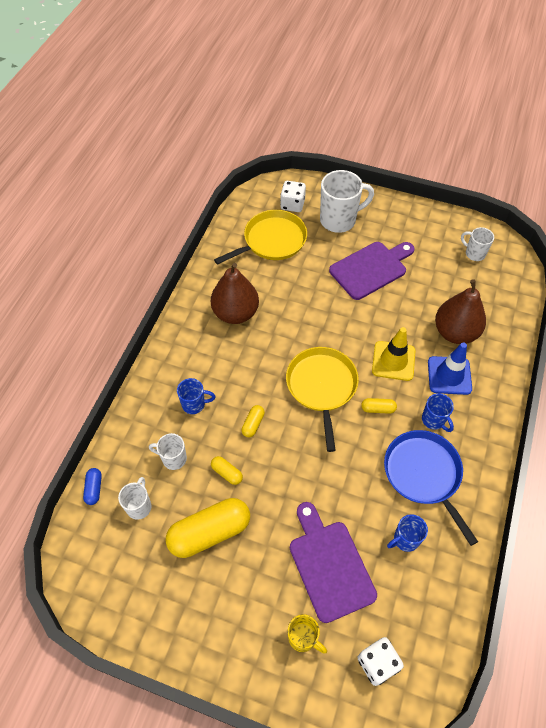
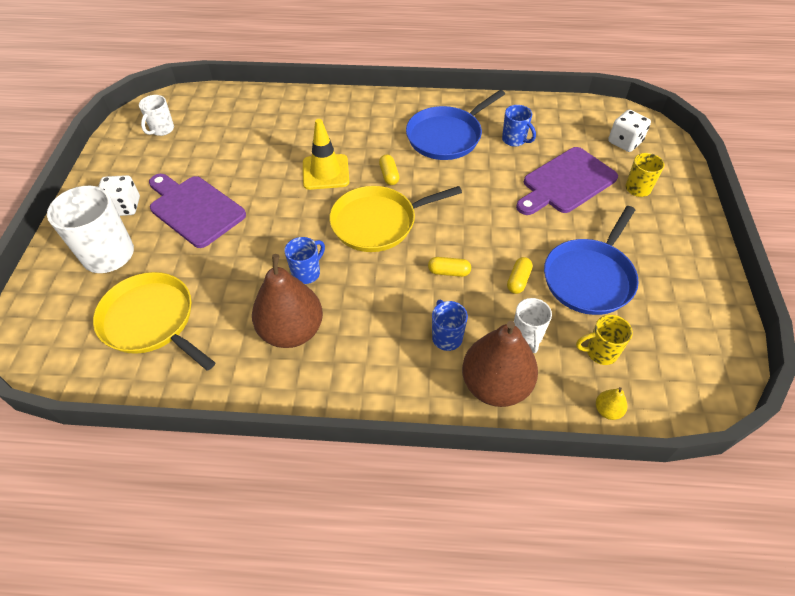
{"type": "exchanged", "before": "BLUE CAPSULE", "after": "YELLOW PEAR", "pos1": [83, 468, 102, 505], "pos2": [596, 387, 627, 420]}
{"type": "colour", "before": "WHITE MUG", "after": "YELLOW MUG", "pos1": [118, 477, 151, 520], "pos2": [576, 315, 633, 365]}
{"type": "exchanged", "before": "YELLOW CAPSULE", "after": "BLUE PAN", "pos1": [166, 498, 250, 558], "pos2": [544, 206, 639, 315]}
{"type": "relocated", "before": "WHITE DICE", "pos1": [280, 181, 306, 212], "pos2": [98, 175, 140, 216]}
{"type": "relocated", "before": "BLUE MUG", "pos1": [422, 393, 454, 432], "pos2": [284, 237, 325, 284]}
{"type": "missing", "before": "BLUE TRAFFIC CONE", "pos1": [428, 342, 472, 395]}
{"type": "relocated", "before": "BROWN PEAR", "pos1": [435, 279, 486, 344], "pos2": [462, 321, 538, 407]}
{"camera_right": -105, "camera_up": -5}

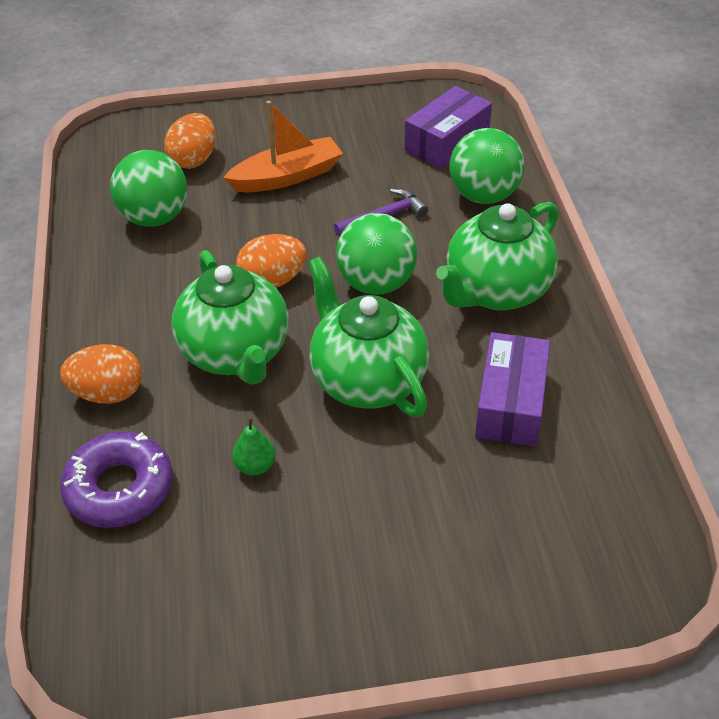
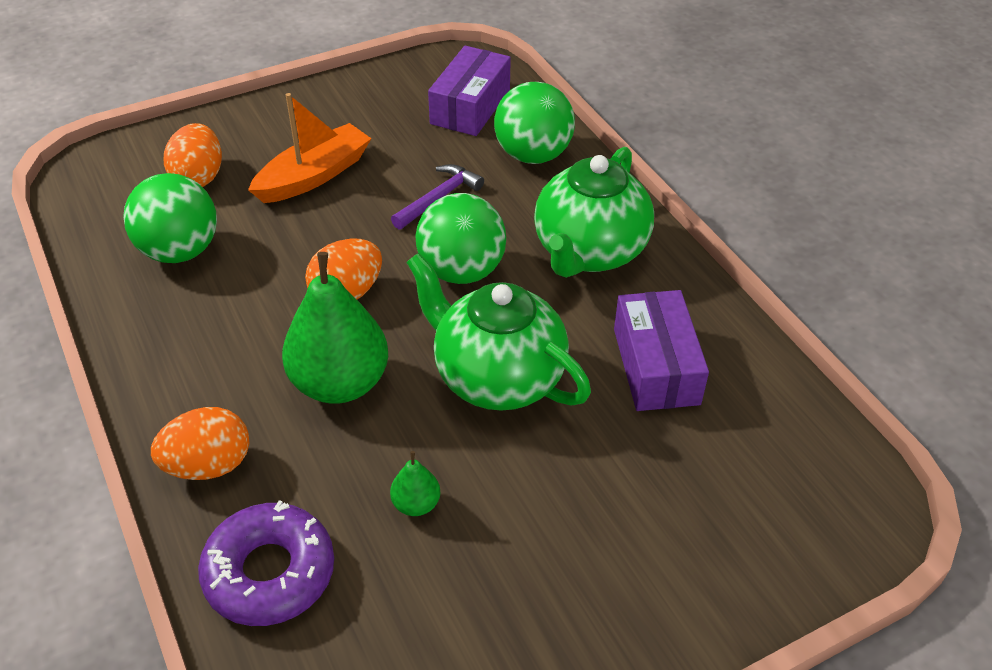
{"type": "exchanged", "before": "GREEN TEAPOT", "after": "GREEN PEAR", "pos1": [172, 250, 289, 385], "pos2": [282, 252, 388, 403]}
{"camera_right": -20, "camera_up": 0}

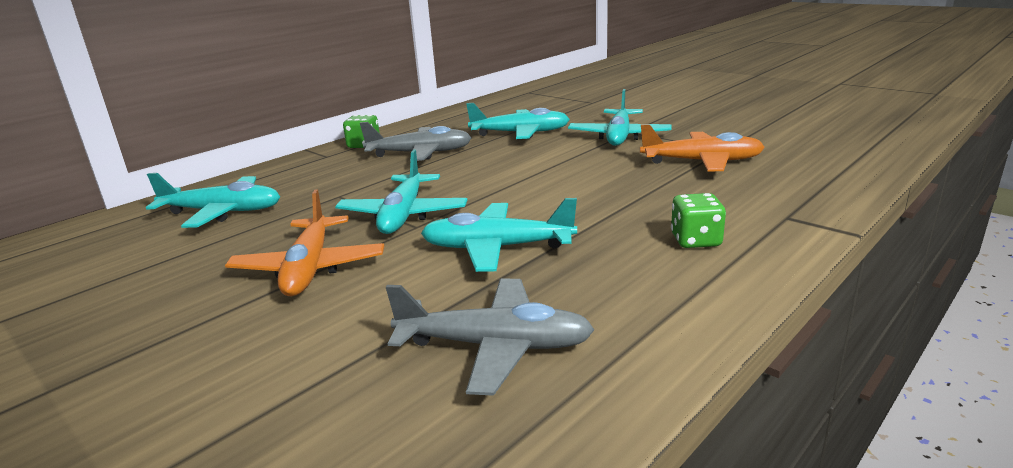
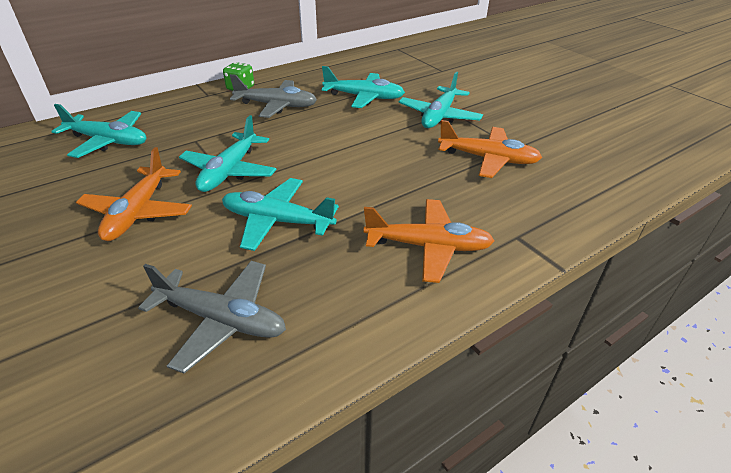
{"type": "exchanged", "before": "GREEN DICE", "after": "ORANGE PLANE", "pos1": [671, 193, 726, 248], "pos2": [363, 199, 494, 283]}
{"camera_right": 10, "camera_up": 15}

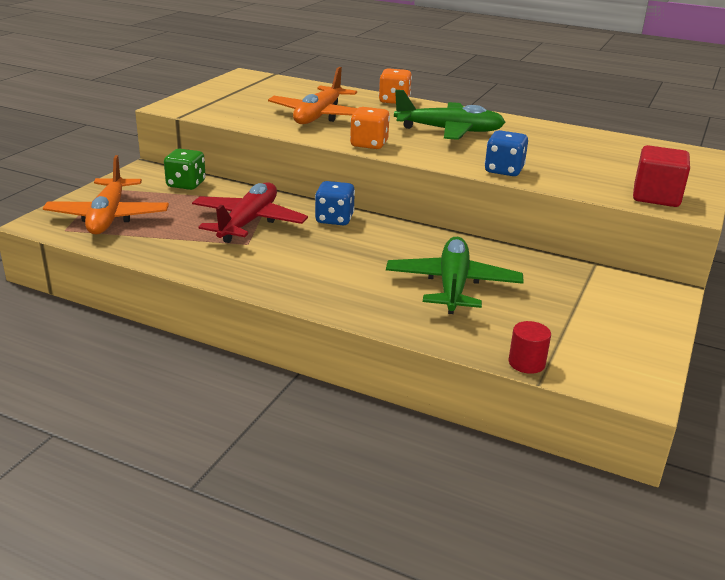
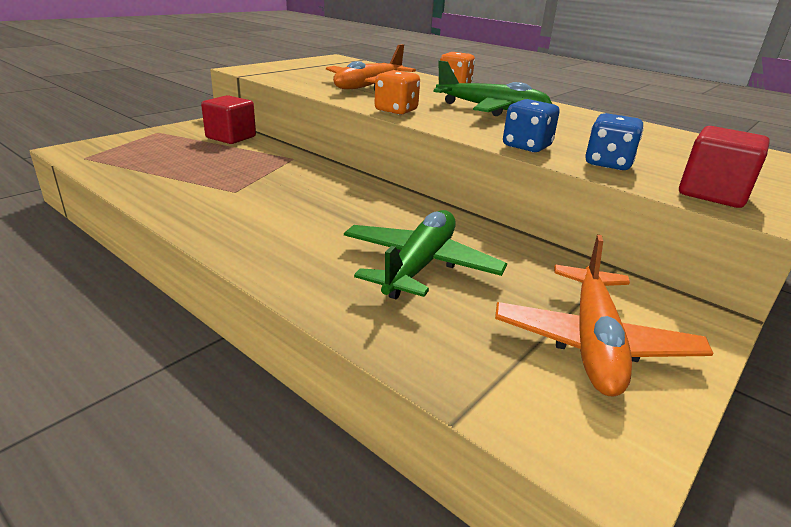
{"type": "relocated", "before": "ORANGE PLANE", "pos1": [43, 155, 169, 234], "pos2": [495, 235, 714, 396]}
{"type": "exchanged", "before": "GREEN DICE", "after": "RED CUBE", "pos1": [164, 149, 206, 190], "pos2": [201, 95, 256, 144]}
{"type": "missing", "before": "RED PLANE", "pos1": [192, 182, 308, 243]}
{"type": "relocated", "before": "BLUE DICE", "pos1": [315, 181, 355, 225], "pos2": [585, 113, 644, 170]}
{"type": "missing", "before": "RED CYLINDER", "pos1": [509, 321, 551, 374]}
{"camera_right": 15, "camera_up": 0}

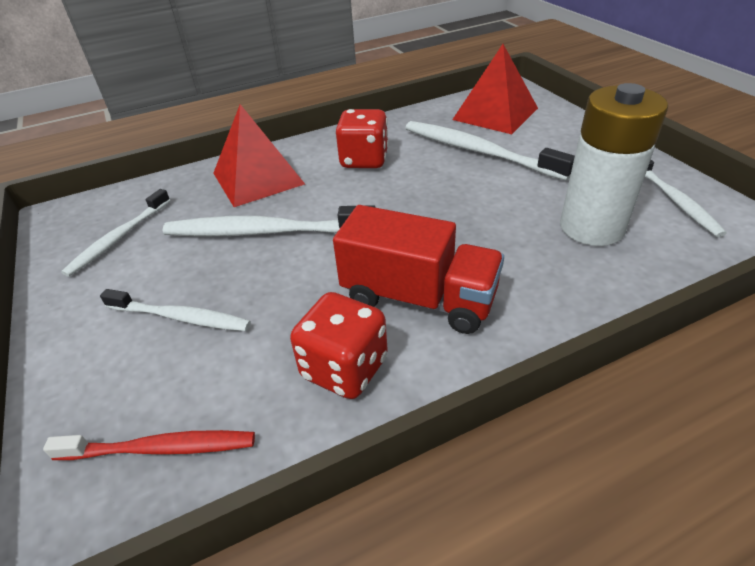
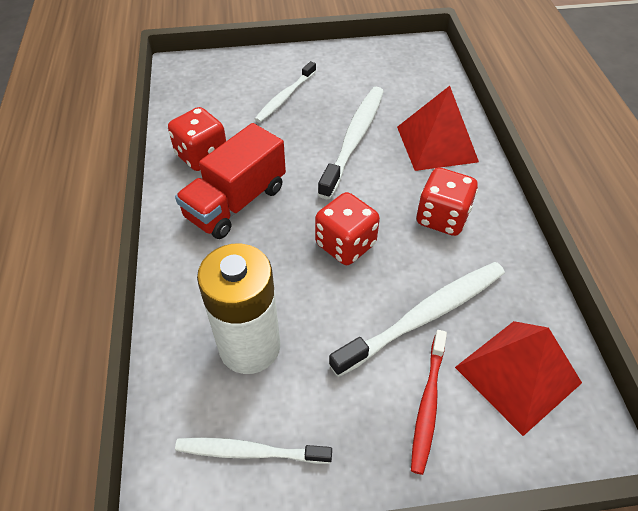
{"type": "relocated", "before": "RED TOOTHBRUSH", "pos1": [43, 430, 255, 460], "pos2": [411, 330, 447, 475]}
{"type": "missing", "before": "WHITE TOOTHBRUSH", "pos1": [61, 189, 170, 277]}
{"type": "appeared", "after": "RED DICE", "pos2": [315, 192, 380, 265]}
{"camera_right": 105, "camera_up": 10}

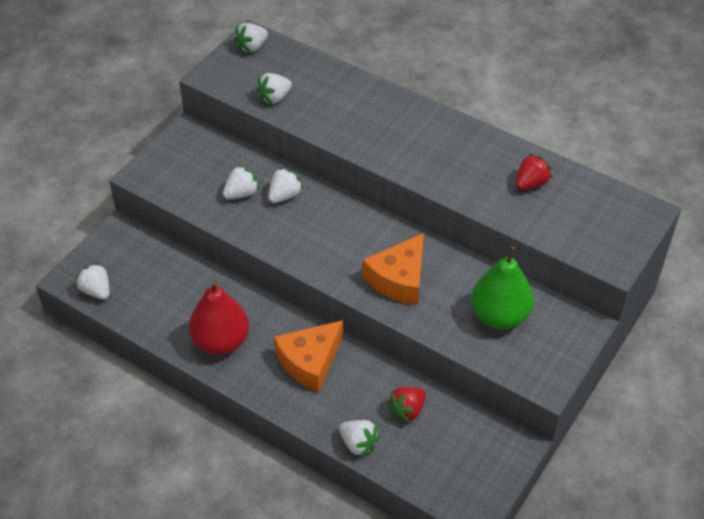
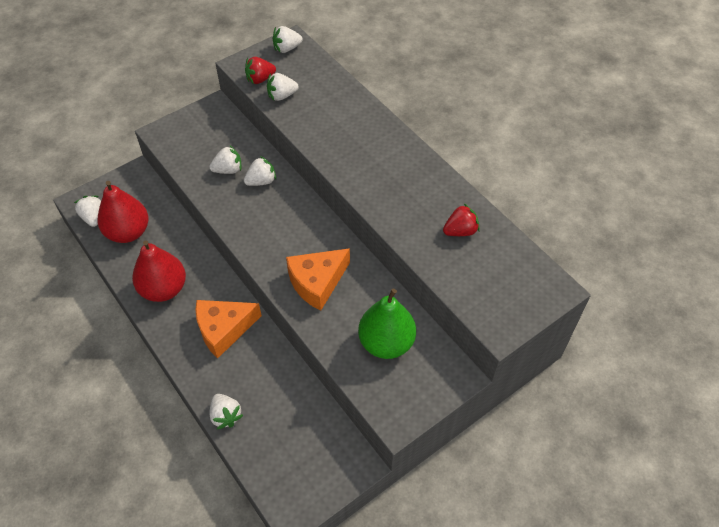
{"type": "relocated", "before": "RED STRAWBERRY", "pos1": [387, 387, 426, 423], "pos2": [245, 57, 276, 84]}
{"type": "appeared", "after": "RED PEAR", "pos2": [97, 181, 148, 243]}
{"camera_right": 20, "camera_up": 5}

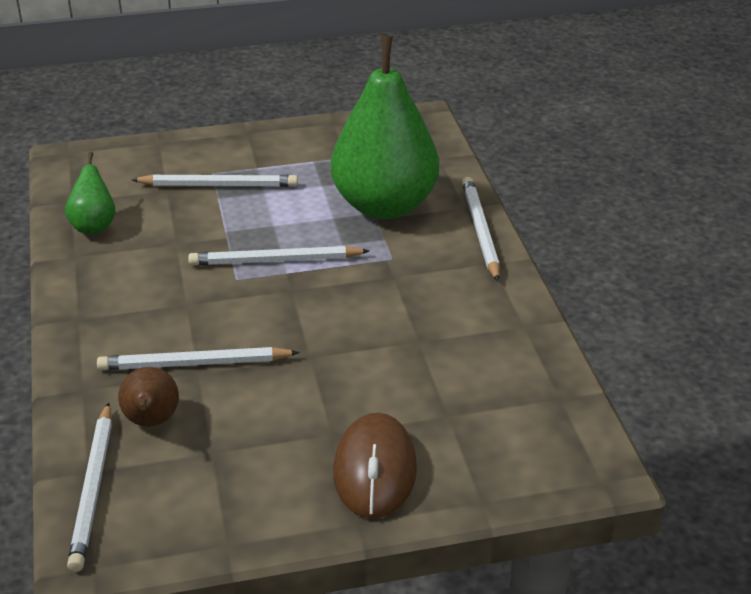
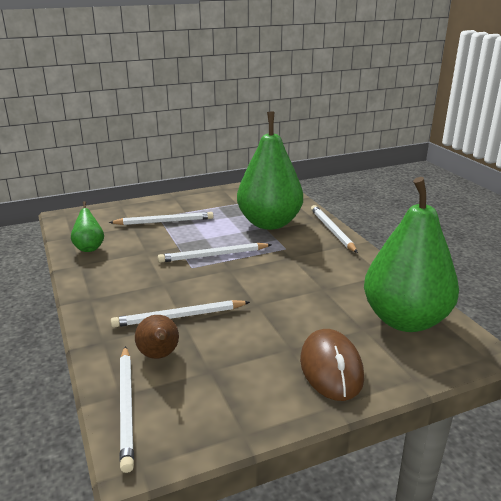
{"type": "appeared", "after": "GREEN PEAR", "pos2": [364, 177, 459, 332]}
{"camera_right": -10, "camera_up": -10}

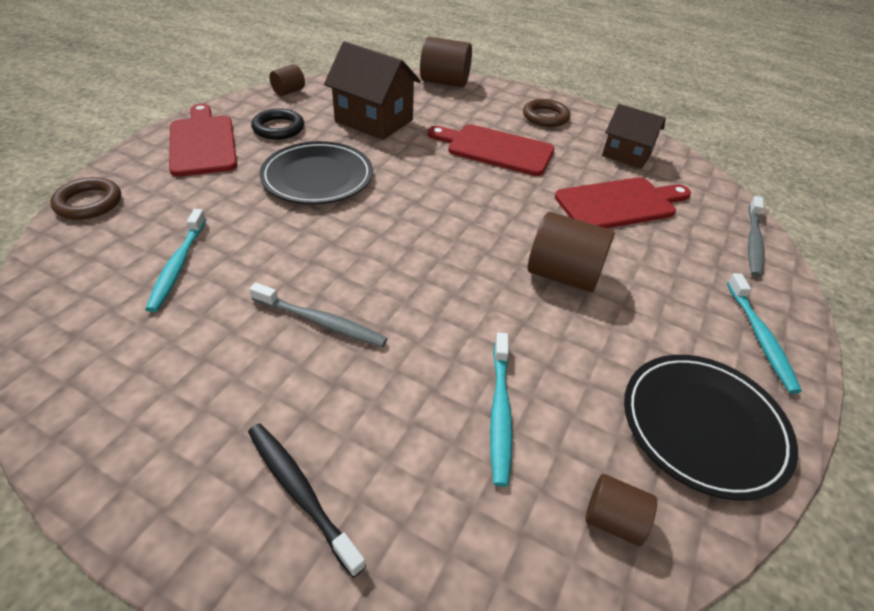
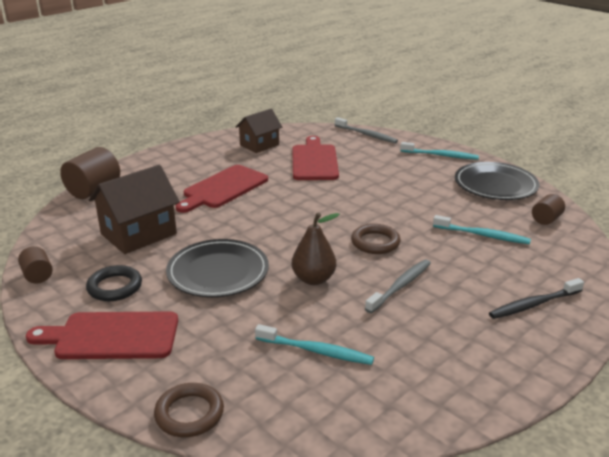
{"type": "relocated", "before": "BROWN RING", "pos1": [523, 99, 570, 127], "pos2": [351, 224, 401, 254]}
{"type": "missing", "before": "BROWN CYLINDER", "pos1": [528, 212, 615, 292]}
{"type": "appeared", "after": "BROWN PEAR", "pos2": [292, 213, 340, 285]}
{"camera_right": -70, "camera_up": -15}

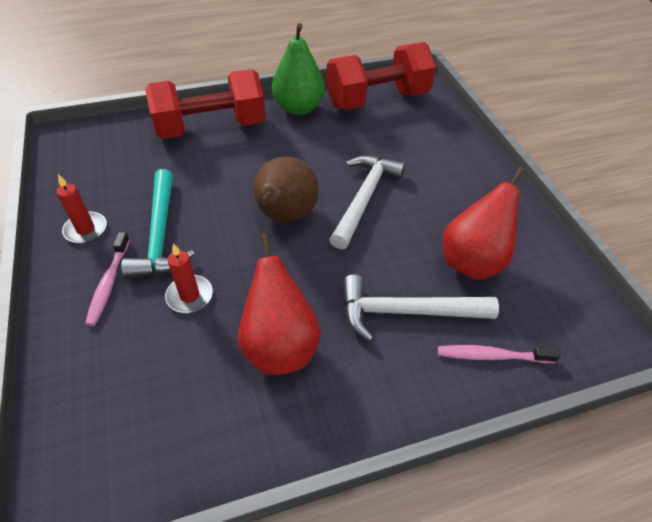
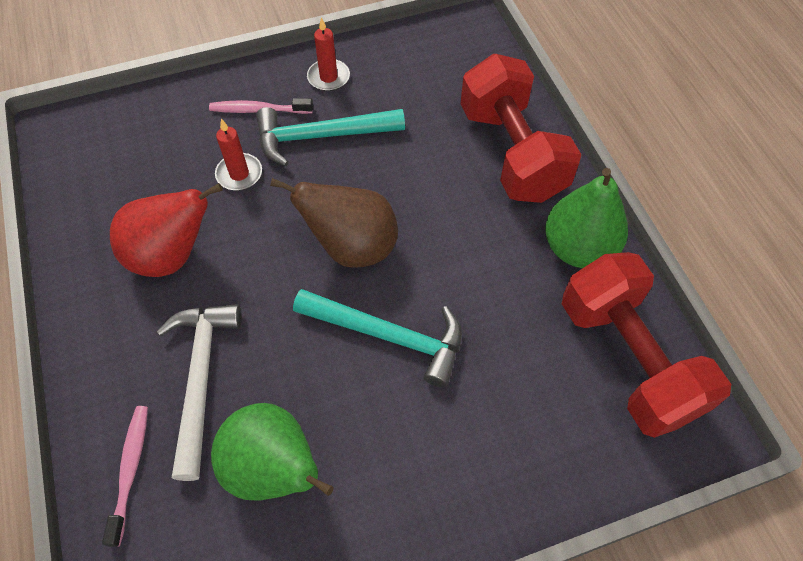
{"type": "colour", "before": "WHITE HAMMER", "after": "TURQUOISE HAMMER", "pos1": [329, 155, 405, 249], "pos2": [293, 289, 462, 388]}
{"type": "colour", "before": "RED PEAR", "after": "GREEN PEAR", "pos1": [442, 167, 524, 280], "pos2": [211, 403, 333, 501]}
{"camera_right": 90, "camera_up": 10}

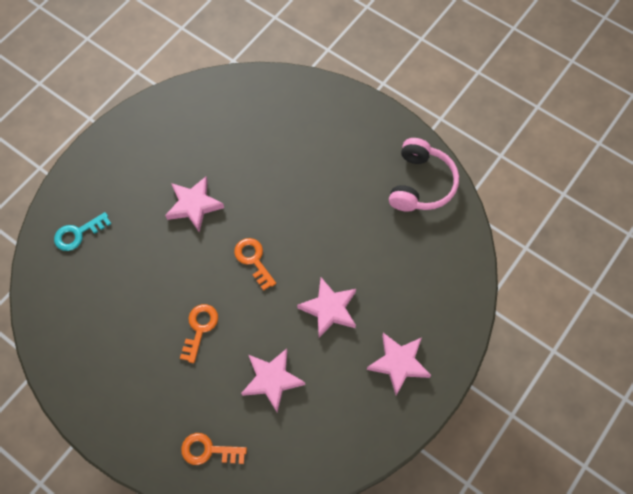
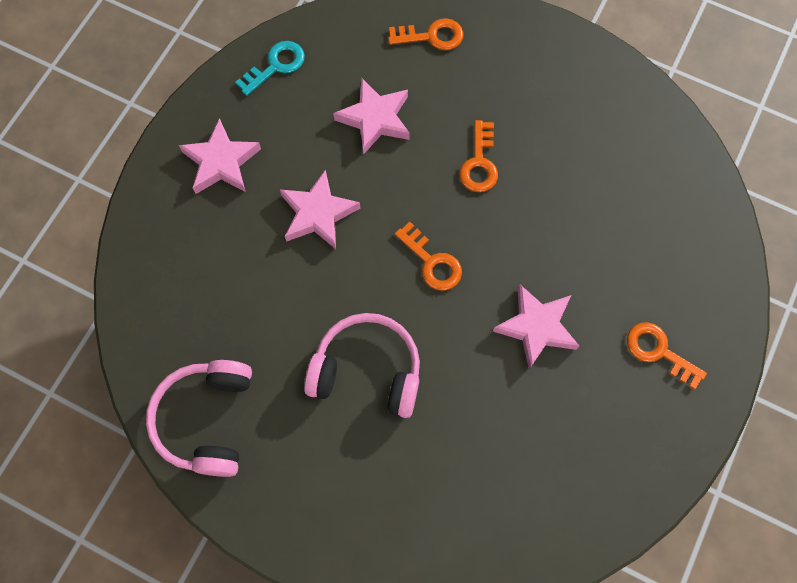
{"type": "relocated", "before": "TURQUOISE KEY", "pos1": [54, 212, 111, 251], "pos2": [235, 41, 305, 96]}
{"type": "appeared", "after": "PINK HEADPHONES", "pos2": [304, 313, 420, 418]}
{"type": "appeared", "after": "ORANGE KEY", "pos2": [627, 322, 707, 390]}
{"camera_right": 170, "camera_up": 5}

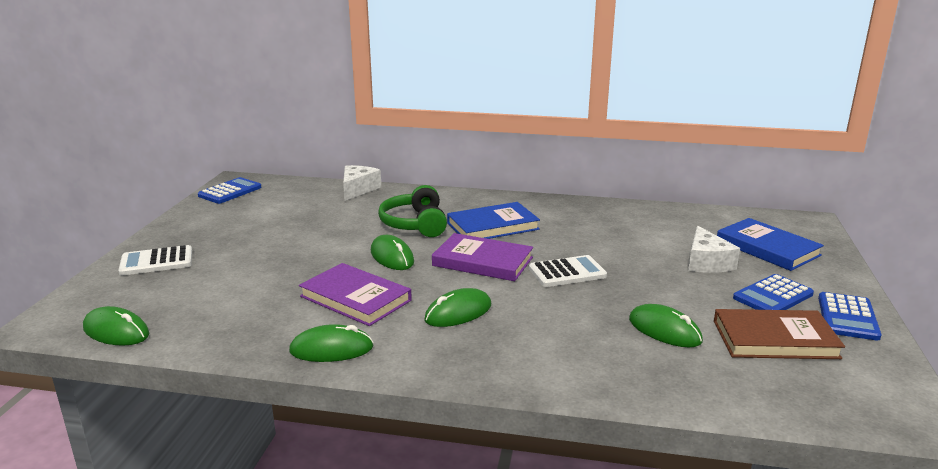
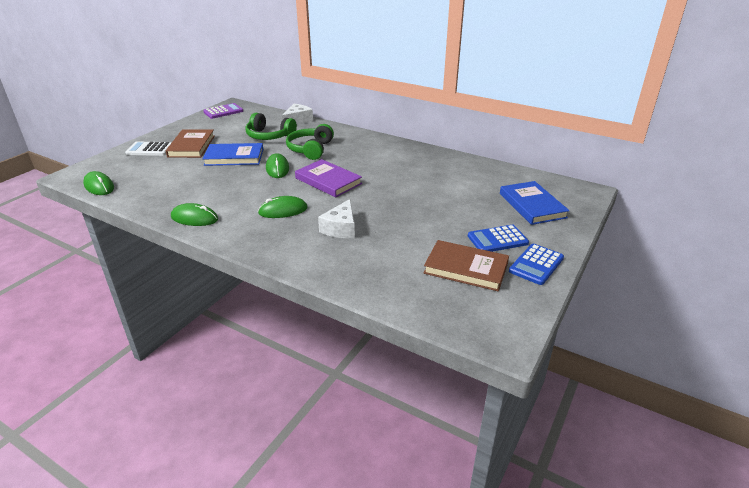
{"type": "colour", "before": "BLUE CALCULATOR", "after": "PURPLE CALCULATOR", "pos1": [198, 177, 261, 204], "pos2": [203, 103, 243, 119]}
{"type": "missing", "before": "PURPLE BOOK", "pos1": [299, 263, 412, 326]}
{"type": "relocated", "before": "BLUE BOOK", "pos1": [447, 202, 540, 239], "pos2": [203, 143, 263, 166]}
{"type": "missing", "before": "WHITE CALCULATOR", "pos1": [529, 255, 607, 287]}
{"type": "missing", "before": "GREEN MOUSE", "pos1": [629, 304, 703, 347]}
{"type": "relocated", "before": "WHITE CHEESE", "pos1": [688, 226, 740, 273], "pos2": [318, 199, 355, 238]}
{"type": "appeared", "after": "BROWN BOOK", "pos2": [166, 129, 215, 158]}
{"type": "appeared", "after": "GREEN HEADPHONES", "pos2": [245, 113, 297, 140]}
{"camera_right": 20, "camera_up": 10}

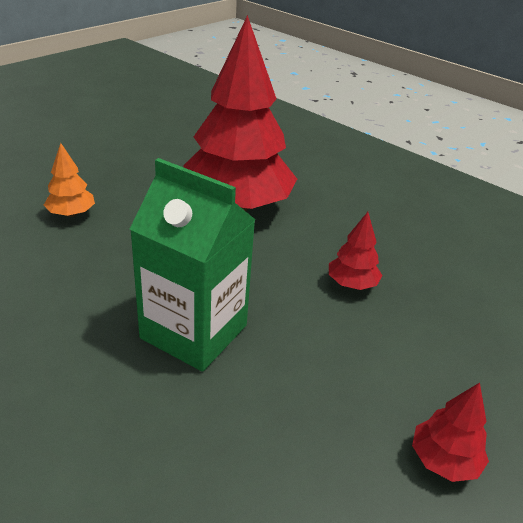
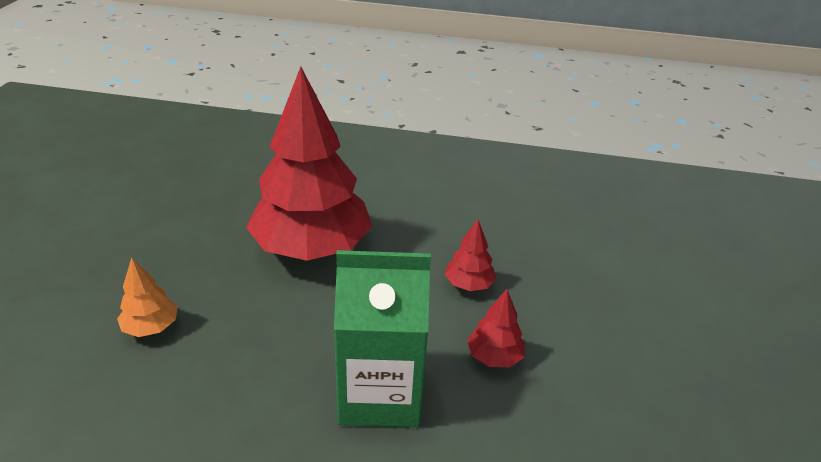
{"type": "relocated", "before": "RED TREE", "pos1": [412, 383, 489, 482], "pos2": [467, 289, 525, 367]}
{"camera_right": -30, "camera_up": 0}

